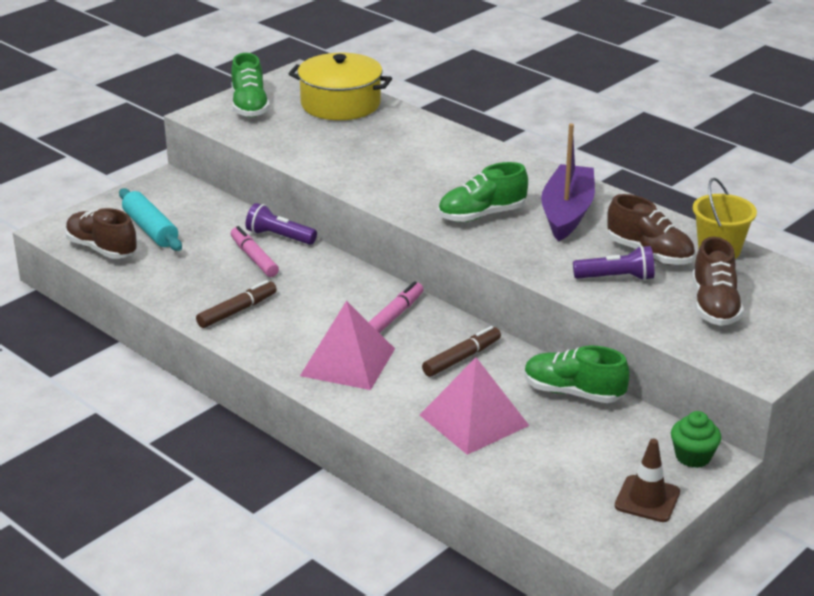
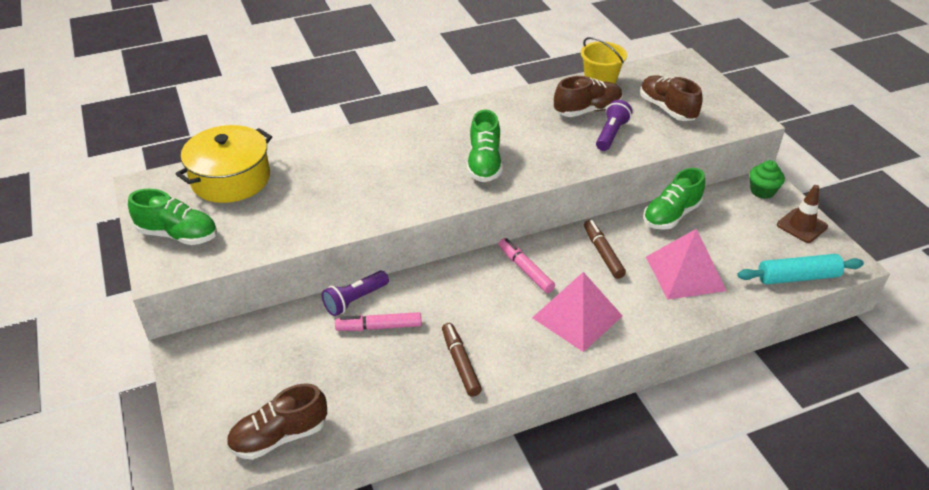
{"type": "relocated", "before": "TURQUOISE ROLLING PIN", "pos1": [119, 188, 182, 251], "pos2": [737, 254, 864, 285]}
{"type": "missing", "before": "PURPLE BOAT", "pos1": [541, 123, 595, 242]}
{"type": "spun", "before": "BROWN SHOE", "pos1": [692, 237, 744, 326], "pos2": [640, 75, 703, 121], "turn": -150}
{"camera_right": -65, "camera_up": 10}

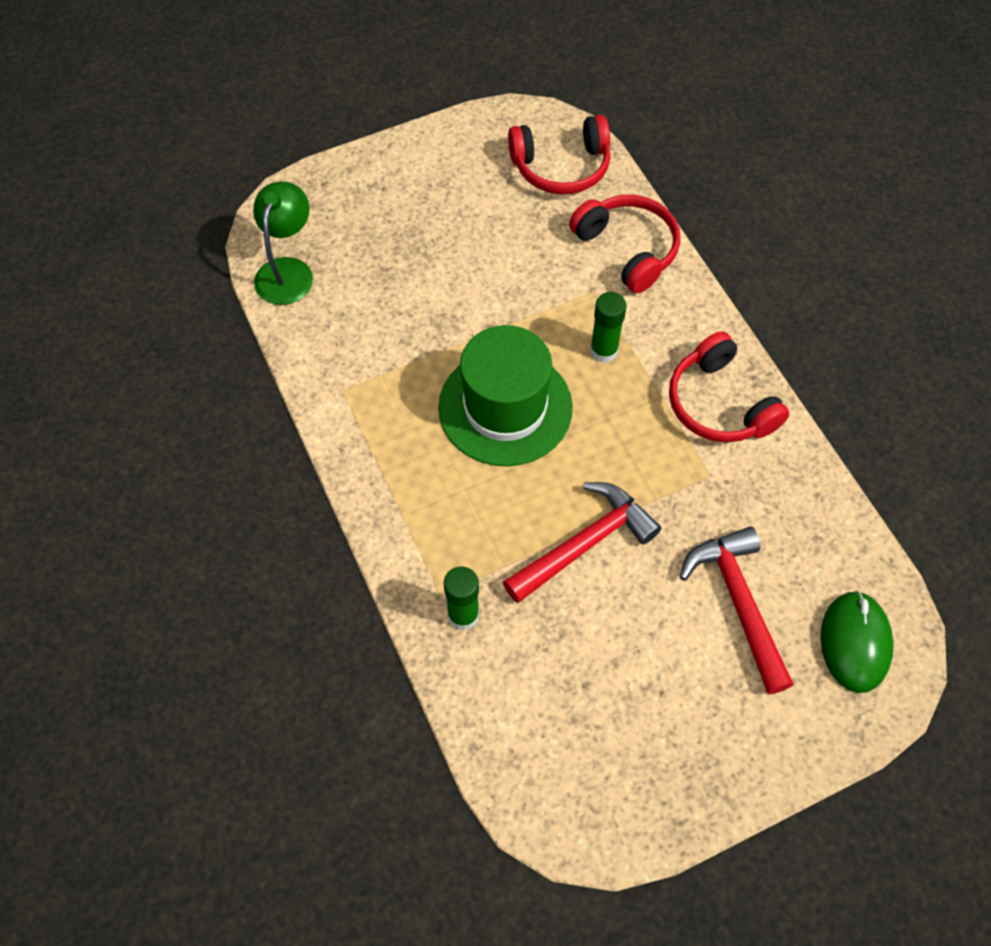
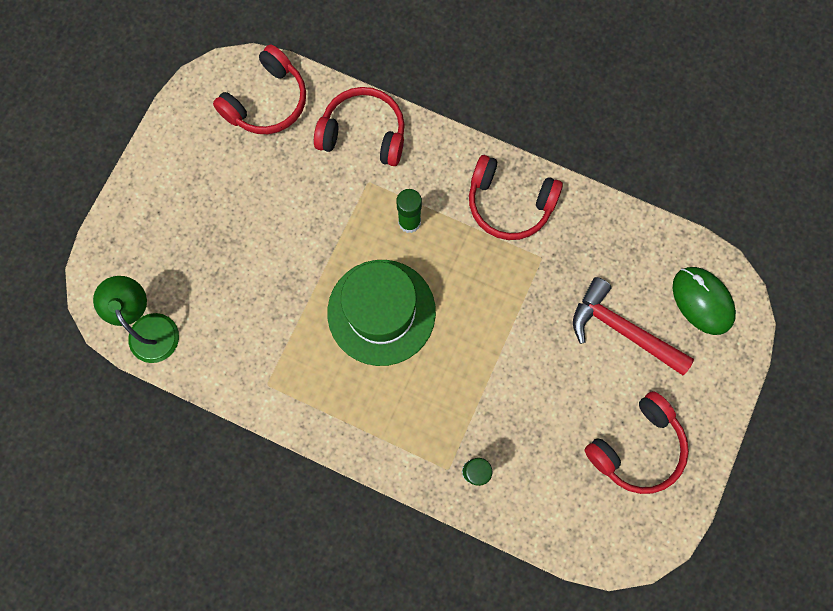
{"type": "missing", "before": "RED HAMMER", "pos1": [503, 482, 661, 603]}
{"type": "appeared", "after": "RED HEADPHONES", "pos2": [584, 391, 689, 494]}
{"camera_right": -40, "camera_up": 15}

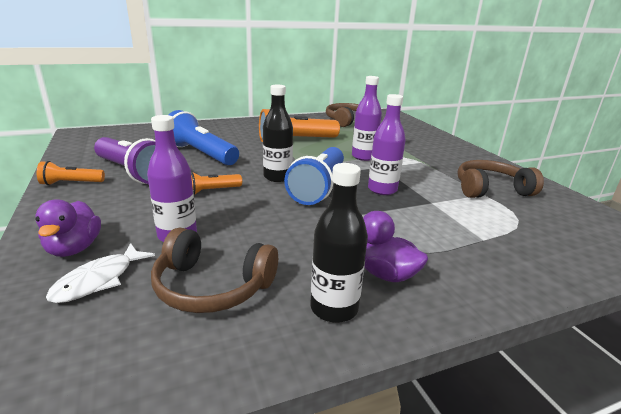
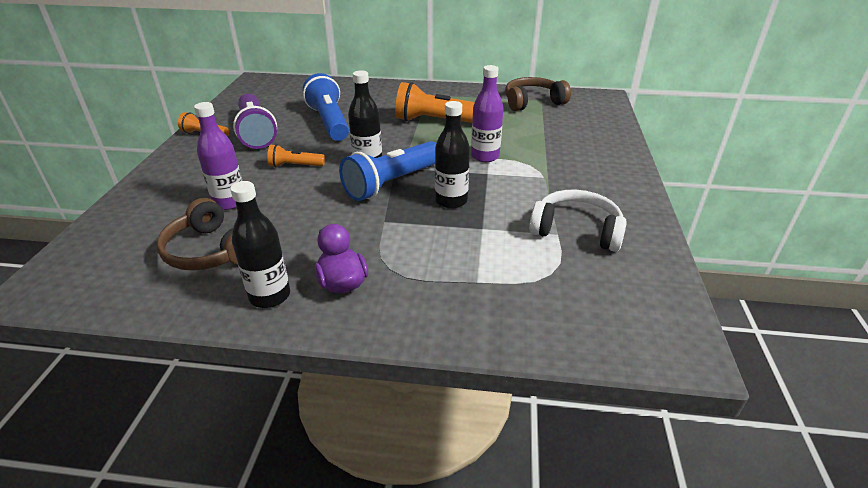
{"type": "missing", "before": "PURPLE DUCK", "pos1": [35, 200, 101, 257]}
{"type": "missing", "before": "WHITE FISH", "pos1": [46, 243, 155, 303]}
{"type": "colour", "before": "PURPLE BOTTLE", "after": "BLACK BOTTLE", "pos1": [368, 94, 406, 195], "pos2": [435, 101, 470, 209]}
{"type": "colour", "before": "BROWN HEADPHONES", "after": "WHITE HEADPHONES", "pos1": [458, 160, 544, 198], "pos2": [529, 190, 627, 252]}
{"camera_right": 30, "camera_up": 10}

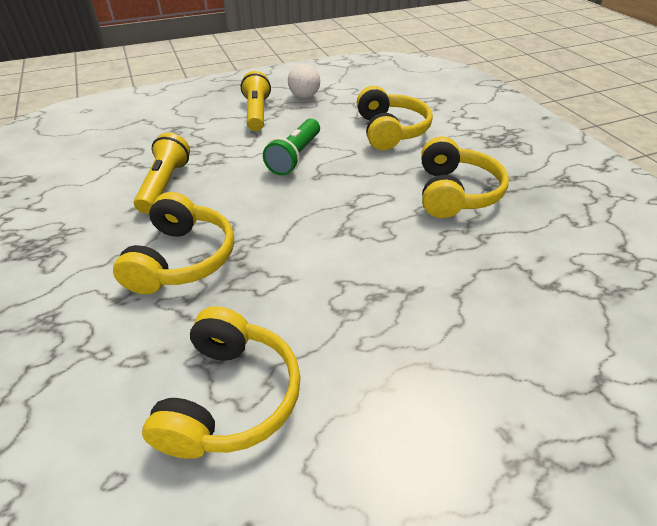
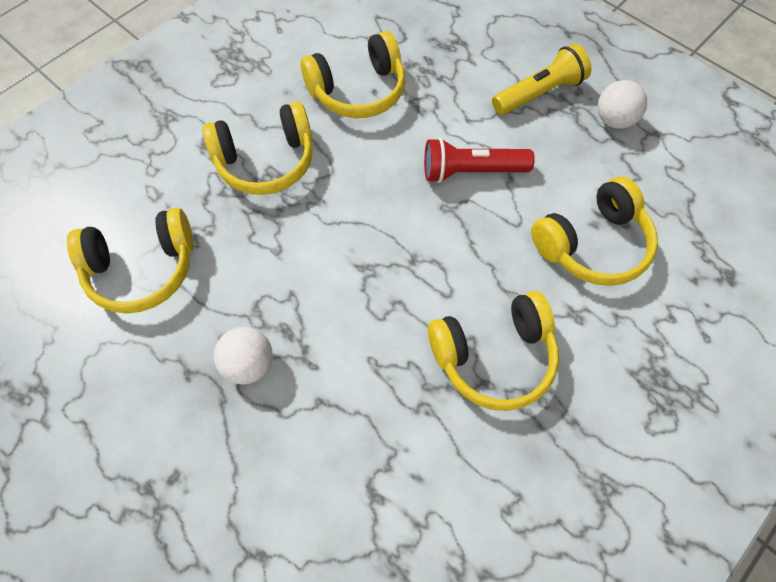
{"type": "exchanged", "before": "YELLOW FLASHLIGHT", "after": "YELLOW HEADPHONES", "pos1": [134, 133, 190, 214], "pos2": [300, 31, 405, 118]}
{"type": "colour", "before": "GREEN FLASHLIGHT", "after": "RED FLASHLIGHT", "pos1": [263, 118, 320, 175], "pos2": [424, 138, 535, 183]}
{"type": "appeared", "after": "WHITE BALL", "pos2": [214, 327, 273, 385]}
{"camera_right": 65, "camera_up": 20}

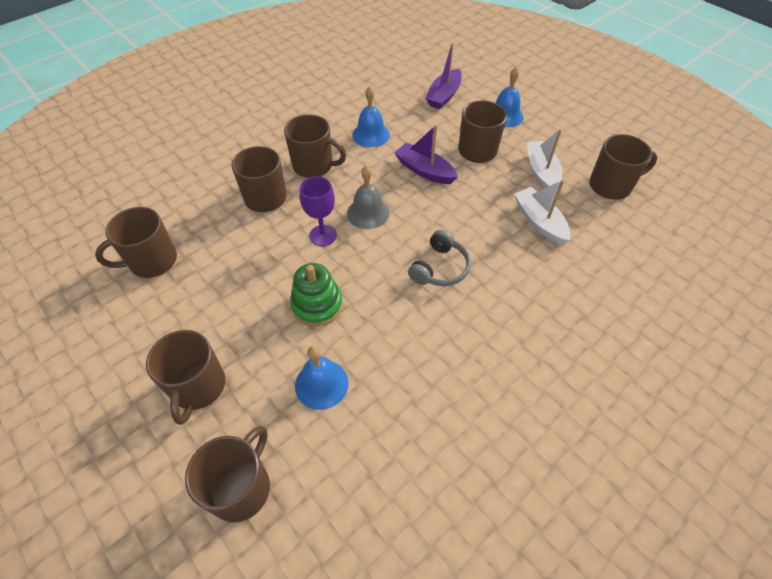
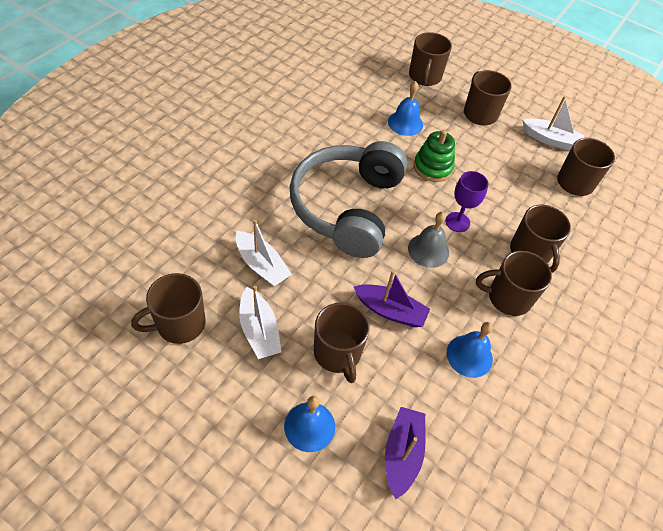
{"type": "size", "before": "GREY HEADPHONES", "pos1": [408, 230, 471, 286], "pos2": [290, 141, 407, 258], "scale": 2.32}
{"type": "appeared", "after": "WHITE BOAT", "pos2": [523, 96, 585, 150]}
{"camera_right": 160, "camera_up": 0}

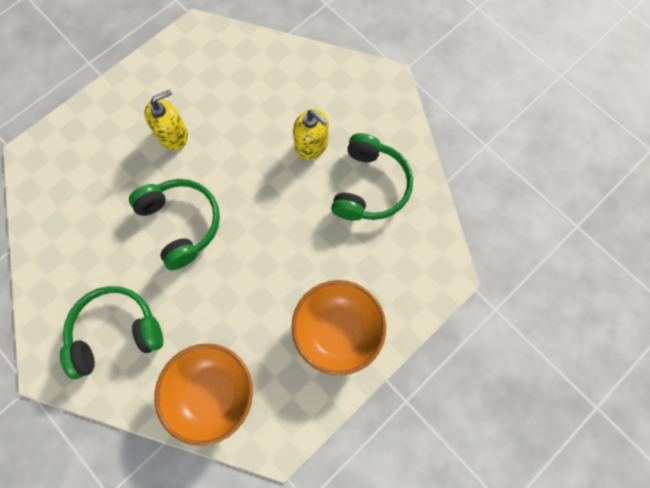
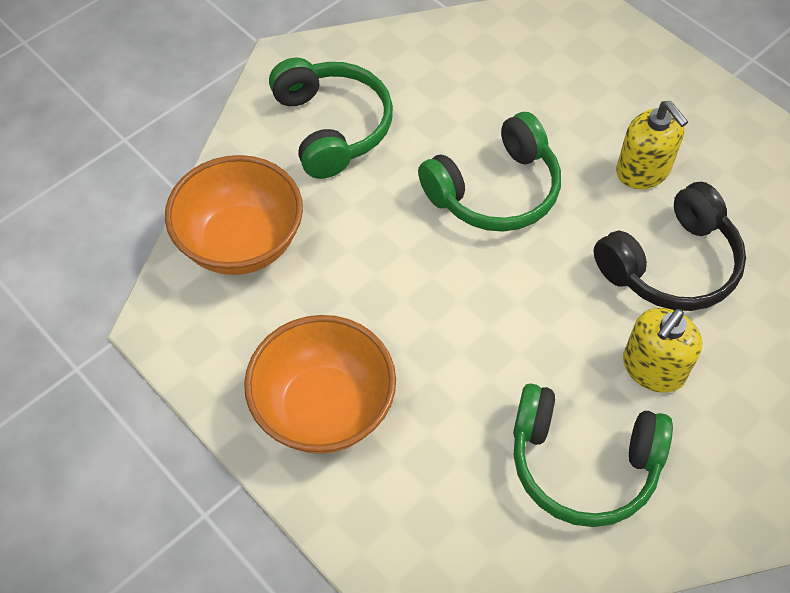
{"type": "appeared", "after": "BLACK HEADPHONES", "pos2": [594, 182, 746, 311]}
{"camera_right": 90, "camera_up": -15}

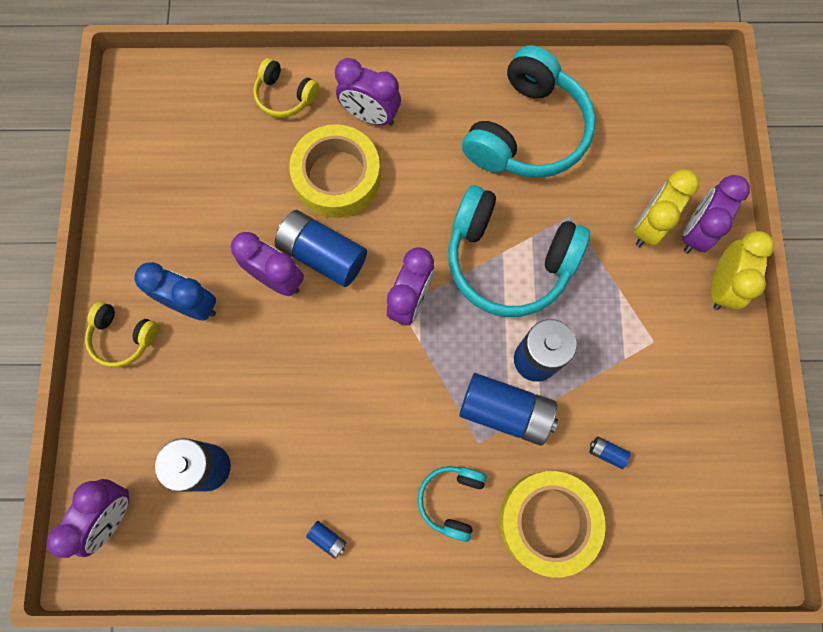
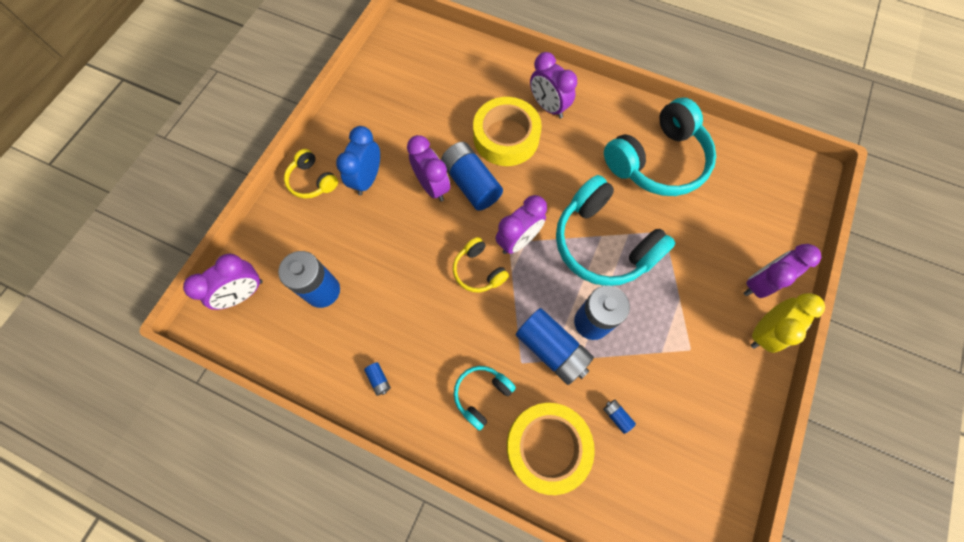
{"type": "spun", "before": "BLUE CLOCK", "pos1": [134, 262, 216, 321], "pos2": [336, 126, 380, 196], "turn": -120}
{"type": "relocated", "before": "YELLOW HEADPHONES", "pos1": [253, 58, 319, 118], "pos2": [453, 237, 509, 292]}
{"type": "missing", "before": "YELLOW CLOCK", "pos1": [633, 169, 699, 247]}
{"camera_right": 25, "camera_up": -5}

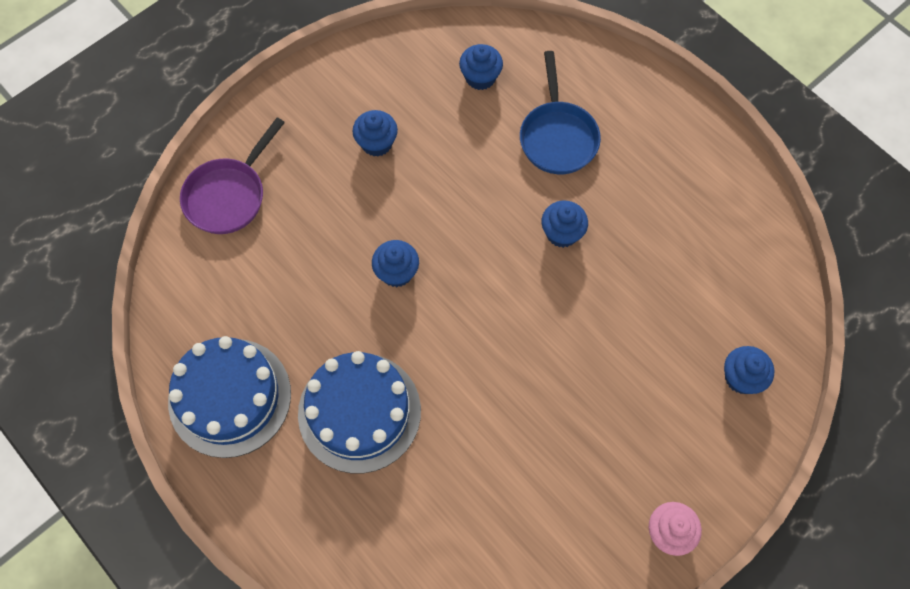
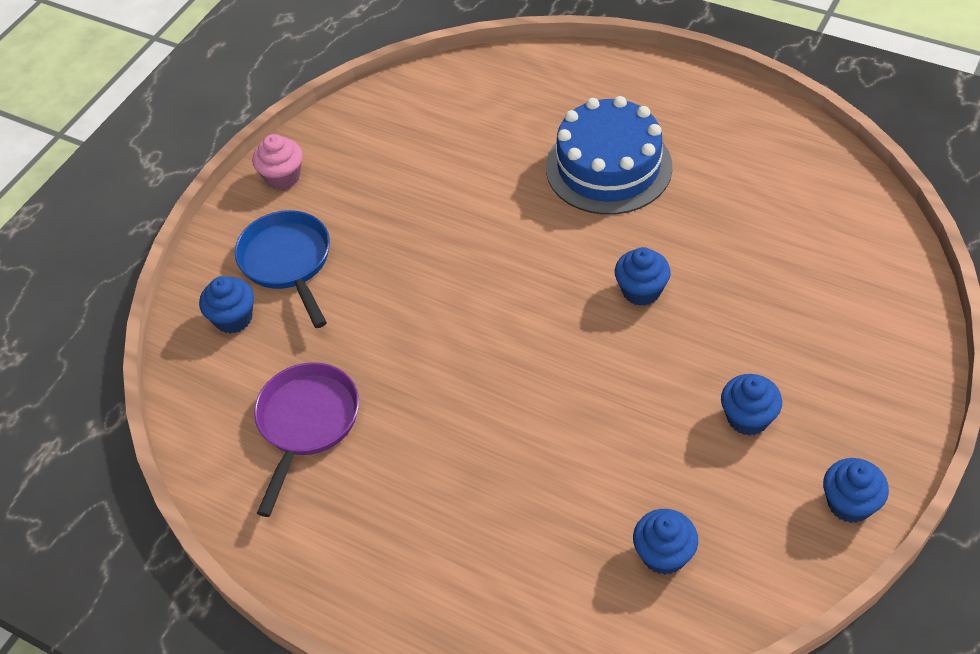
{"type": "missing", "before": "BLUE CAKE", "pos1": [168, 336, 291, 458]}
{"type": "relocated", "before": "PURPLE PAN", "pos1": [180, 117, 285, 234], "pos2": [254, 362, 359, 517]}
{"type": "relocated", "before": "BLUE PAN", "pos1": [520, 51, 601, 174], "pos2": [235, 210, 330, 328]}
{"type": "relocated", "before": "BLUE CUPCAKE", "pos1": [541, 201, 588, 248], "pos2": [823, 458, 889, 523]}
{"camera_right": 165, "camera_up": -15}

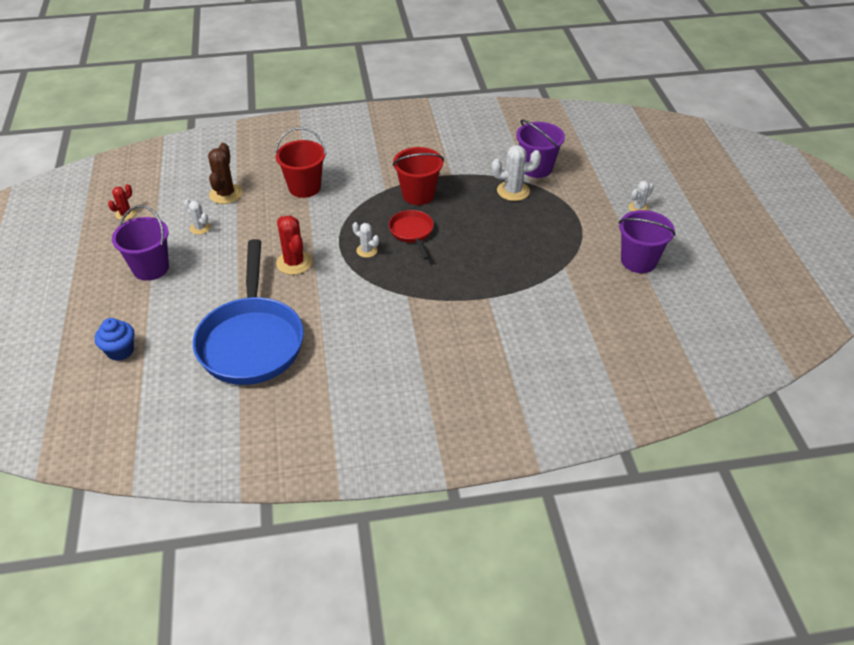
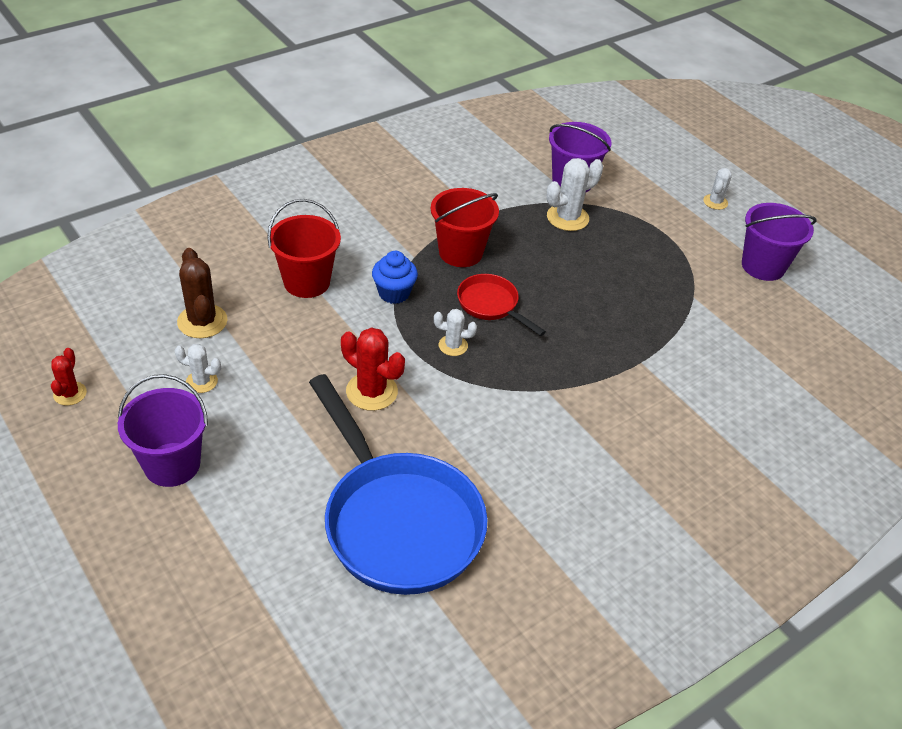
{"type": "relocated", "before": "BLUE CUPCAKE", "pos1": [95, 318, 134, 361], "pos2": [372, 251, 418, 304]}
{"camera_right": -30, "camera_up": 0}

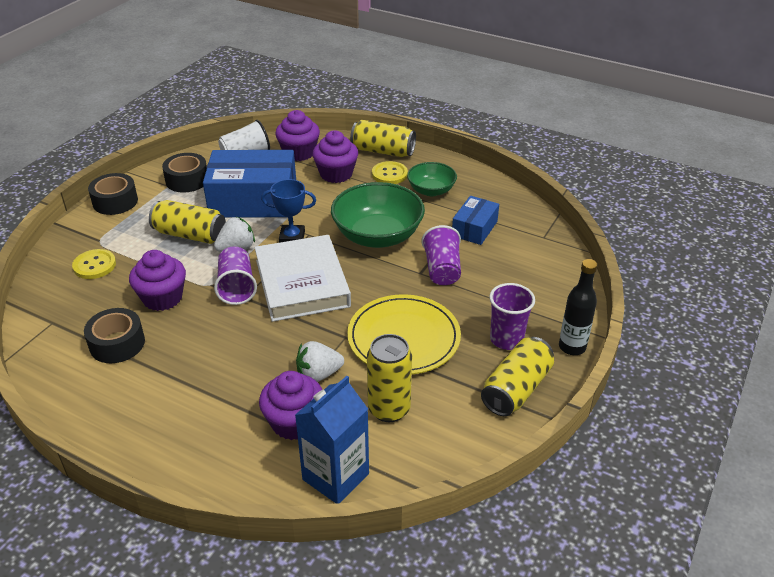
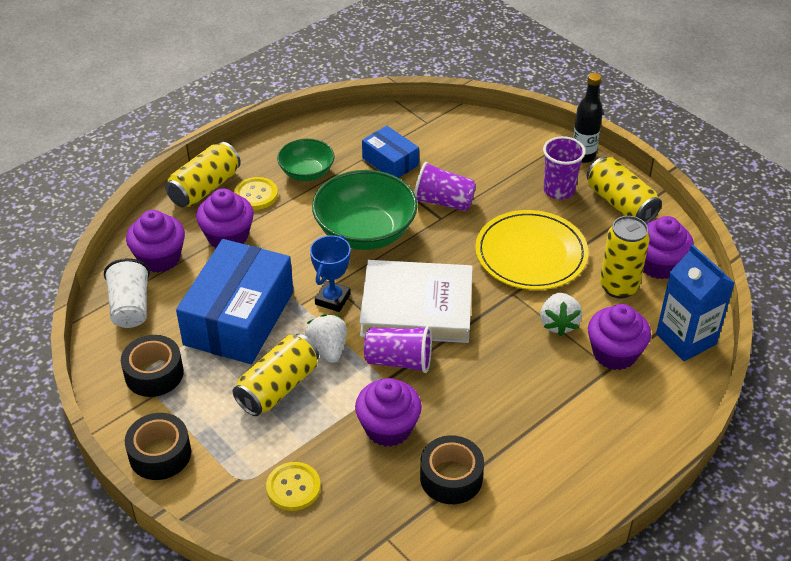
{"type": "appeared", "after": "PURPLE CUPCAKE", "pos2": [643, 216, 694, 279]}
{"camera_right": -70, "camera_up": 5}

